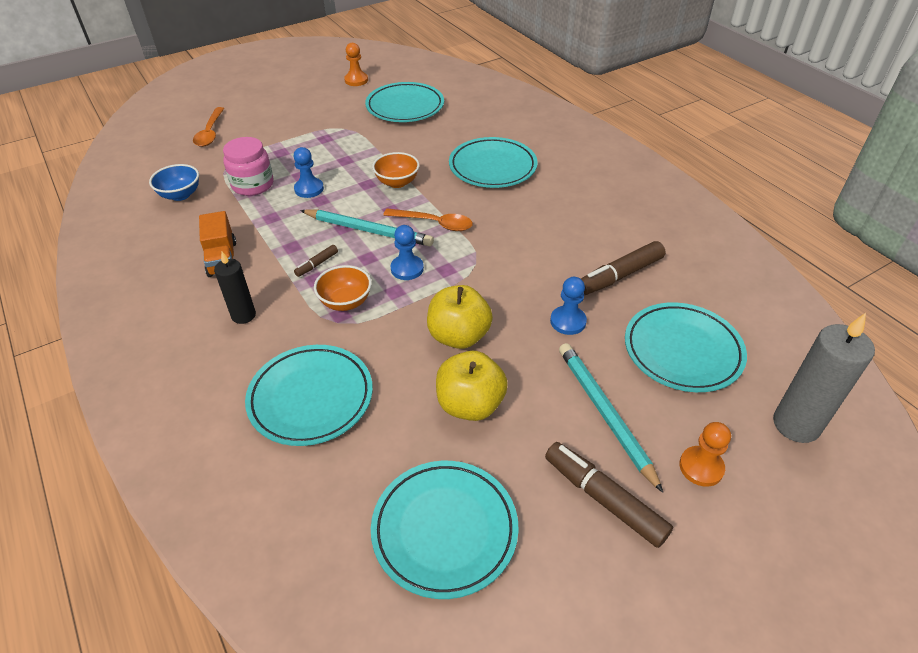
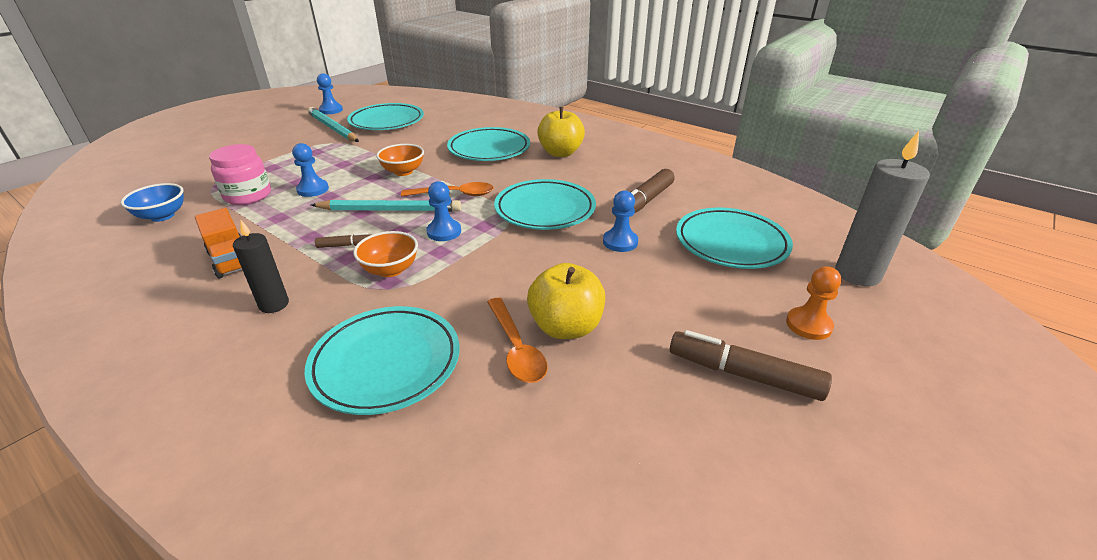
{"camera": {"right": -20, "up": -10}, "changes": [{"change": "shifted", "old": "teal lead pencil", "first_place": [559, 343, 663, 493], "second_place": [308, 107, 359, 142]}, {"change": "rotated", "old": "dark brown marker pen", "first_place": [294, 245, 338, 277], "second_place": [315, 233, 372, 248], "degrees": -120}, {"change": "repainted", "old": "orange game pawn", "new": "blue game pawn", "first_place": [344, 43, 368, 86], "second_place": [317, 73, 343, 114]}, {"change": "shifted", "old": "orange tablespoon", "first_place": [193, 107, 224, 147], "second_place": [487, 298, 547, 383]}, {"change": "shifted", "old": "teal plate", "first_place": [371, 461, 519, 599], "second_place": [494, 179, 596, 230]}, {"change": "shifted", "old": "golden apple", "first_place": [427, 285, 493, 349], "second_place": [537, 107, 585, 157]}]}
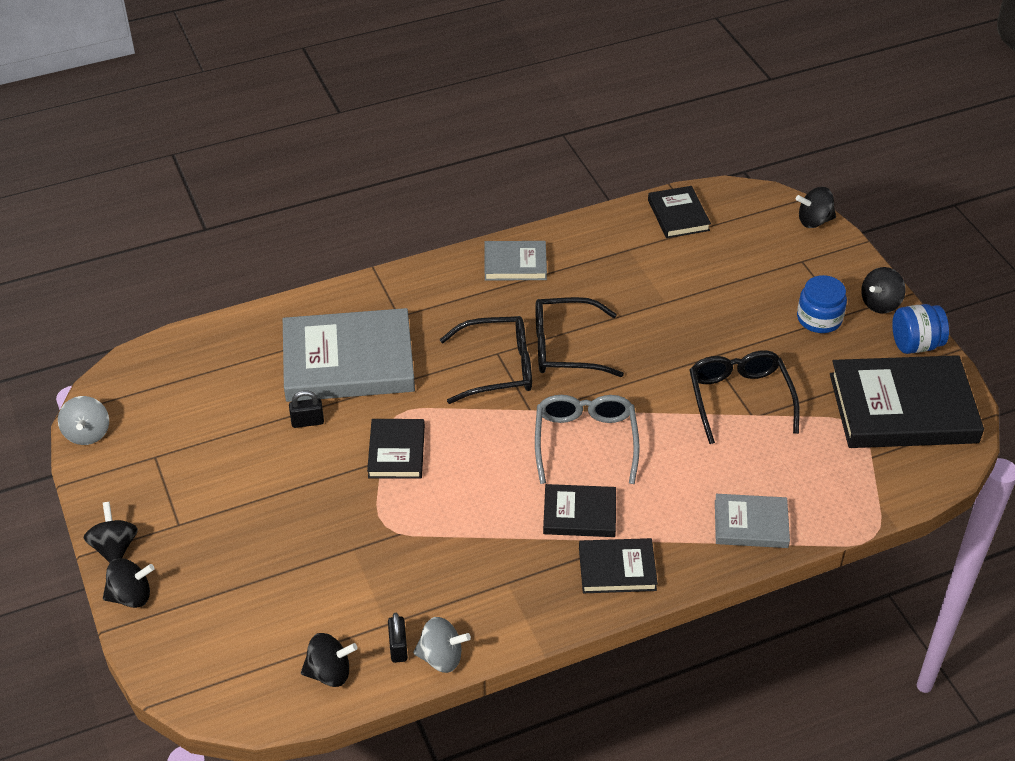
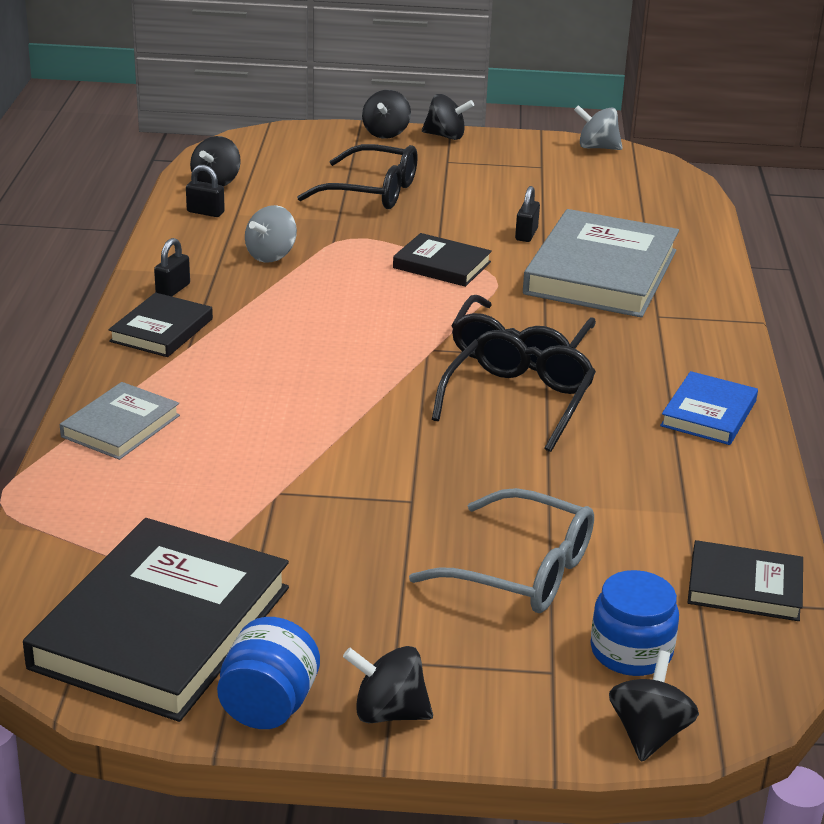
{"camera": {"right": 115, "up": -15}, "changes": [{"change": "new", "new": "ebony padlock", "second_place": [154, 238, 190, 296]}, {"change": "shifted", "old": "ash-grey spinning top", "first_place": [413, 617, 471, 673], "second_place": [245, 205, 297, 263]}, {"change": "shifted", "old": "ebony eyeglasses", "first_place": [689, 350, 800, 444], "second_place": [297, 144, 418, 209]}, {"change": "rotated", "old": "ebony spinning top", "first_place": [861, 267, 906, 313], "second_place": [343, 646, 433, 723], "degrees": -60}, {"change": "shifted", "old": "ash-grey eyeglasses", "first_place": [535, 395, 640, 484], "second_place": [409, 488, 594, 613]}, {"change": "shifted", "old": "blue jar", "first_place": [797, 275, 847, 333], "second_place": [590, 570, 679, 676]}, {"change": "repainted", "old": "ash-grey hardcover", "new": "blue hardcover", "first_place": [485, 241, 547, 281], "second_place": [660, 371, 758, 445]}, {"change": "gone", "old": "ebony hardcover", "first_place": [543, 484, 616, 537]}]}
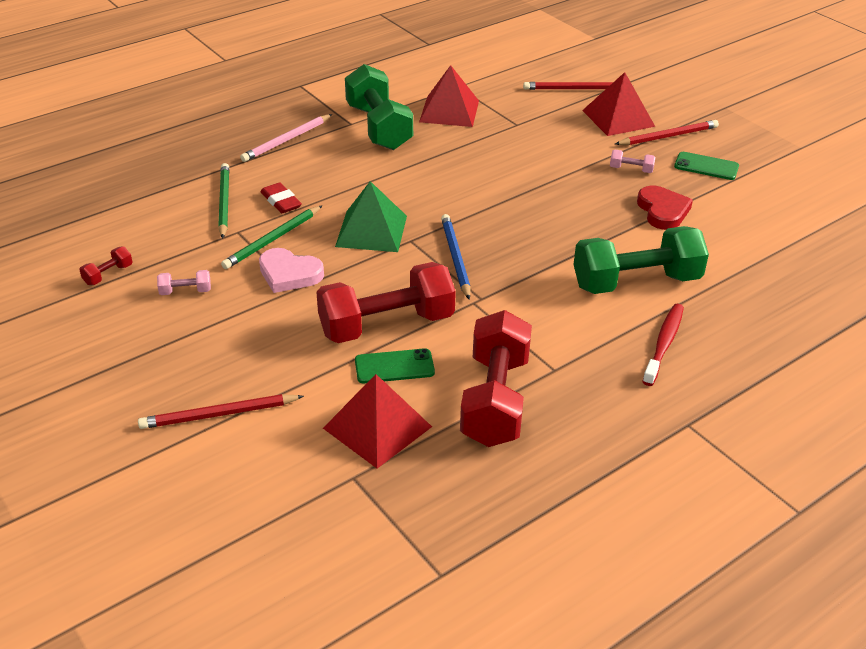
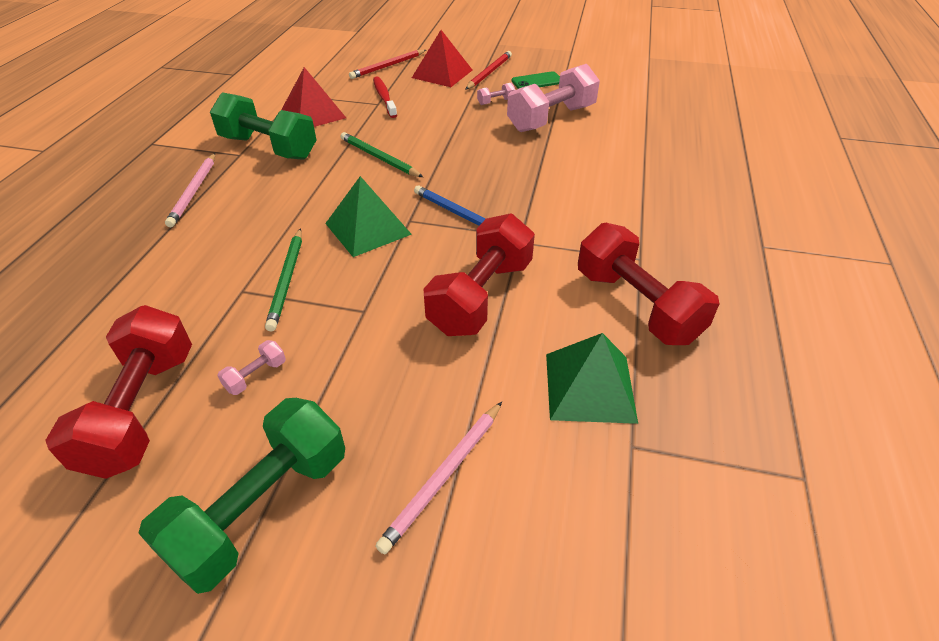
{"camera": {"right": -40, "up": 5}, "changes": [{"change": "scaled", "old": "crimson free weight", "first_place": [79, 246, 132, 285], "second_place": [45, 305, 192, 479], "factor": 2.48}, {"change": "shifted", "old": "emerald free weight", "first_place": [573, 226, 709, 294], "second_place": [138, 398, 345, 594]}, {"change": "shifted", "old": "emerald lead pencil", "first_place": [218, 163, 229, 239], "second_place": [341, 132, 423, 177]}, {"change": "shifted", "old": "crimson dental brush", "first_place": [642, 304, 684, 386], "second_place": [373, 76, 397, 118]}, {"change": "repainted", "old": "crimson lead pencil", "new": "rosy lead pencil", "first_place": [138, 394, 304, 429], "second_place": [376, 402, 502, 554]}, {"change": "swapped", "old": "crimson heart", "new": "rosy free weight", "first_place": [637, 186, 693, 230], "second_place": [507, 64, 600, 132]}, {"change": "repainted", "old": "crimson pyramid", "new": "emerald pyramid", "first_place": [323, 374, 432, 469], "second_place": [546, 333, 638, 424]}, {"change": "gone", "old": "rosy heart", "first_place": [259, 248, 324, 293]}, {"change": "gone", "old": "crimson pencil eraser", "first_place": [261, 183, 302, 213]}, {"change": "gone", "old": "emerald smartphone", "first_place": [355, 348, 435, 383]}]}
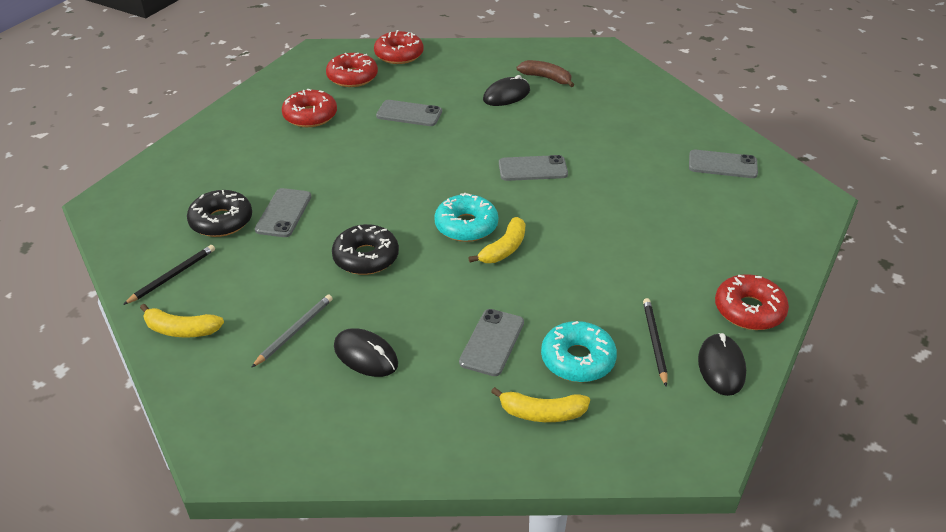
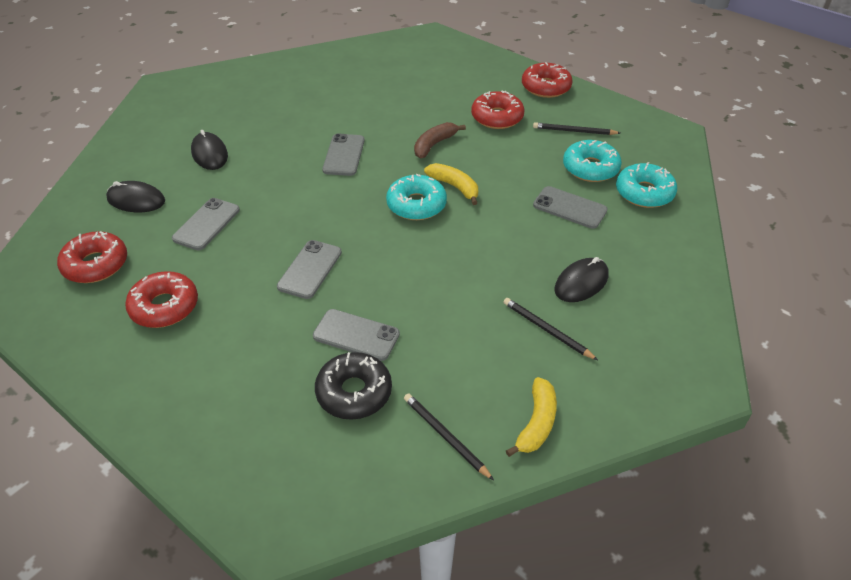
{"camera": {"right": -80, "up": 5}, "changes": [{"change": "shifted", "old": "ebony PC mouse", "first_place": [698, 333, 746, 396], "second_place": [106, 181, 165, 212]}, {"change": "shifted", "old": "ash-grey smartphone", "first_place": [689, 150, 758, 178], "second_place": [277, 240, 342, 299]}, {"change": "shifted", "old": "dark brown toy banana", "first_place": [517, 60, 574, 87], "second_place": [414, 122, 466, 158]}, {"change": "shifted", "old": "crimson glazed donut", "first_place": [374, 30, 424, 64], "second_place": [471, 91, 525, 129]}, {"change": "repainted", "old": "ash-grey lead pencil", "new": "ebony lead pencil", "first_place": [251, 294, 333, 368], "second_place": [503, 298, 598, 360]}, {"change": "swapped", "old": "golden toy banana", "new": "teal glazed donut", "first_place": [491, 387, 590, 422], "second_place": [616, 162, 677, 208]}, {"change": "gone", "old": "ebony glazed donut", "first_place": [332, 224, 399, 275]}]}
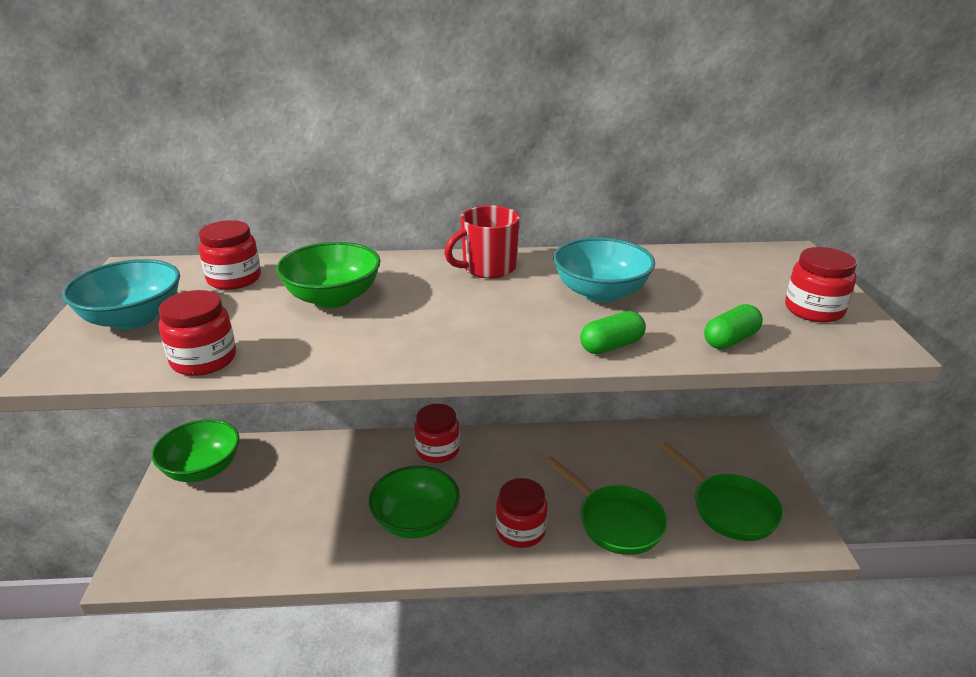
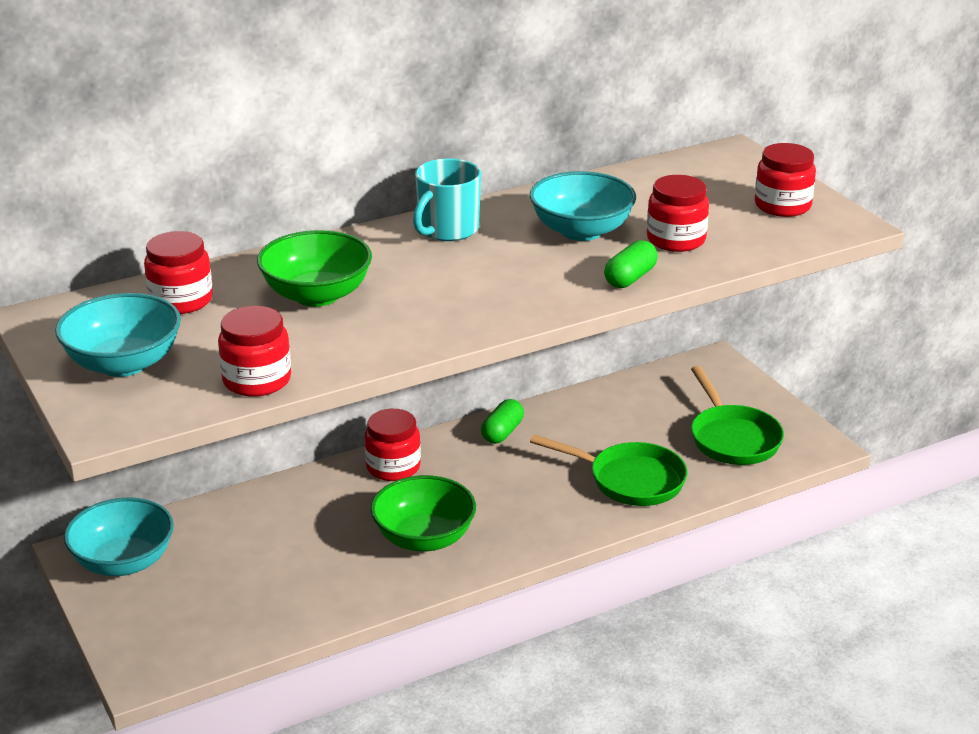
{"camera": {"right": -25, "up": 0}, "changes": [{"change": "repainted", "old": "emerald serving bowl", "new": "teal serving bowl", "first_place": [151, 419, 239, 482], "second_place": [64, 497, 174, 576]}, {"change": "repainted", "old": "crimson tea mug", "new": "teal tea mug", "first_place": [444, 206, 520, 278], "second_place": [413, 159, 481, 241]}, {"change": "shifted", "old": "emerald pill shape", "first_place": [704, 304, 763, 349], "second_place": [481, 399, 524, 444]}, {"change": "shifted", "old": "crimson jar", "first_place": [496, 478, 548, 548], "second_place": [647, 175, 709, 252]}, {"change": "rotated", "old": "emerald skillet", "first_place": [659, 442, 783, 541], "second_place": [691, 366, 784, 465], "degrees": 45}]}
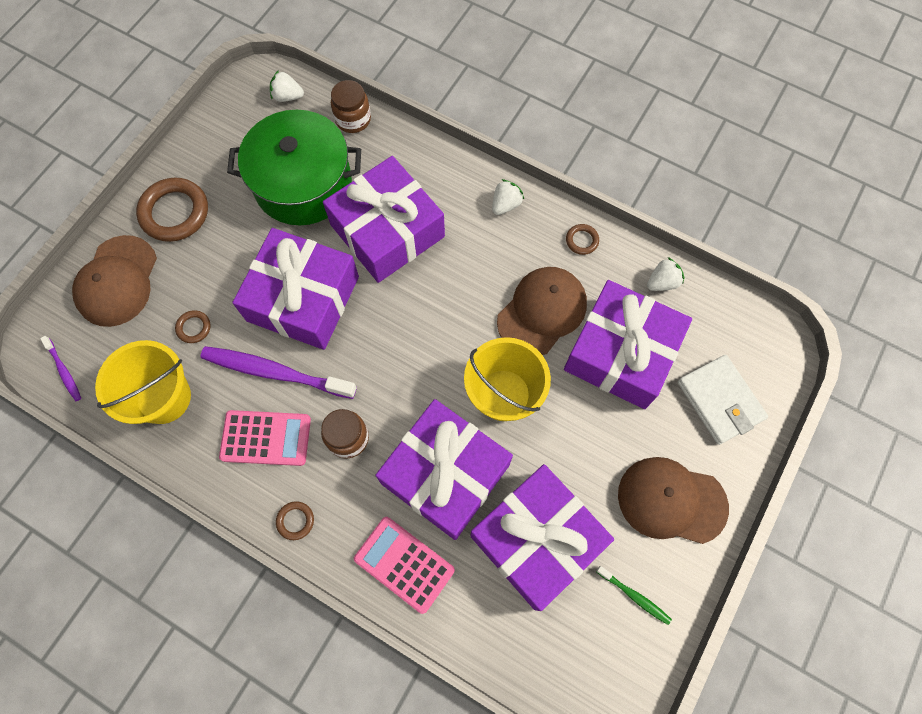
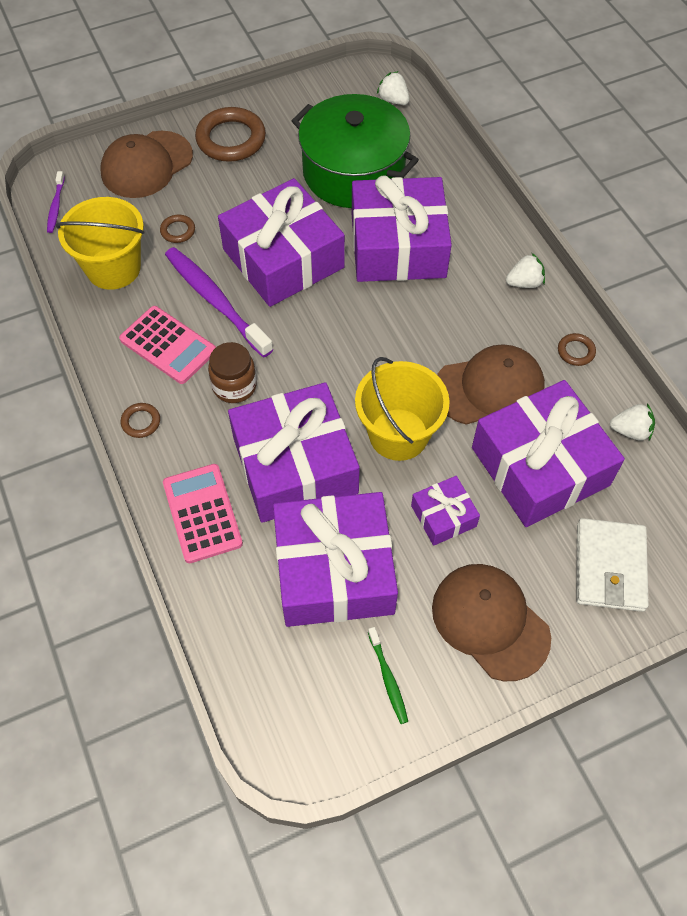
{"camera": {"right": 35, "up": -10}, "changes": [{"change": "new", "new": "royal purple gift", "second_place": [411, 476, 480, 546]}, {"change": "gone", "old": "dark brown jar", "first_place": [331, 80, 371, 133]}]}
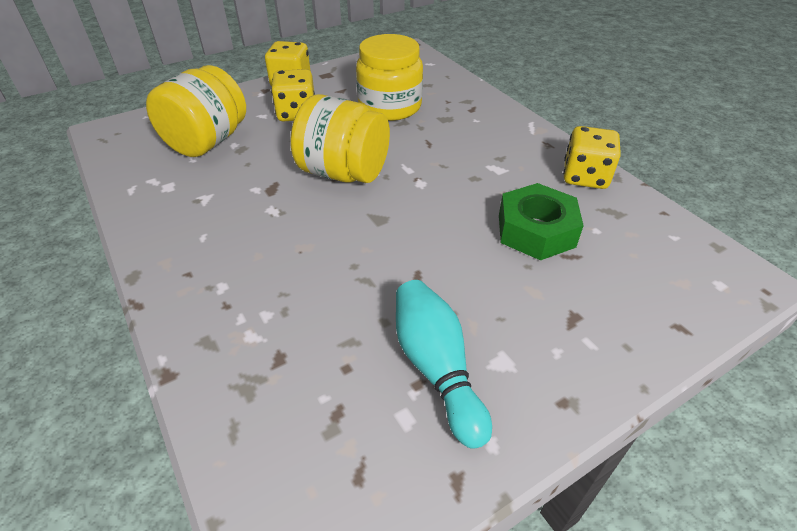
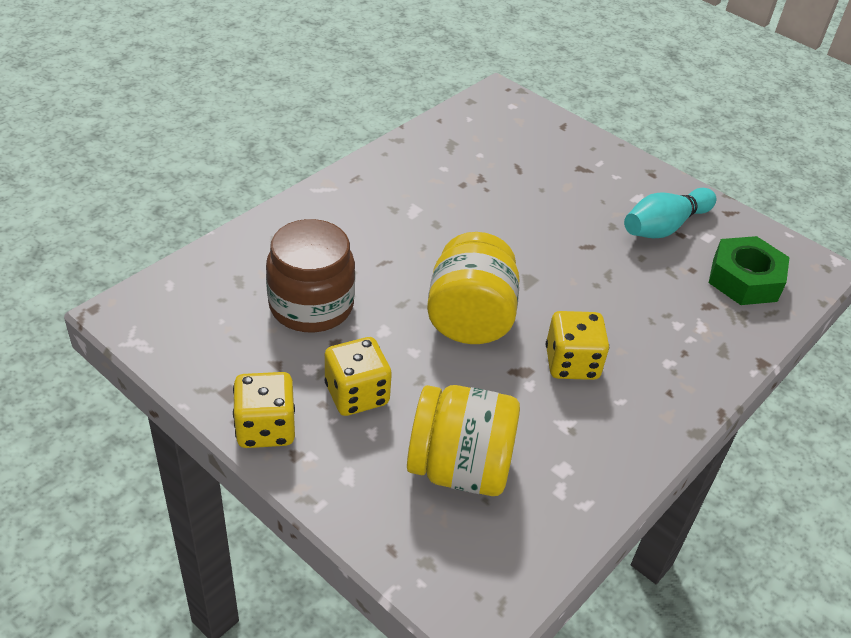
{"camera": {"right": -110, "up": 0}, "changes": [{"change": "repainted", "old": "golden jar", "new": "dark brown jar", "first_place": [356, 34, 423, 121], "second_place": [266, 219, 355, 332]}, {"change": "shifted", "old": "golden dice", "first_place": [563, 126, 621, 189], "second_place": [546, 311, 609, 380]}, {"change": "shifted", "old": "emerald nut", "first_place": [499, 183, 584, 260], "second_place": [709, 236, 790, 305]}]}
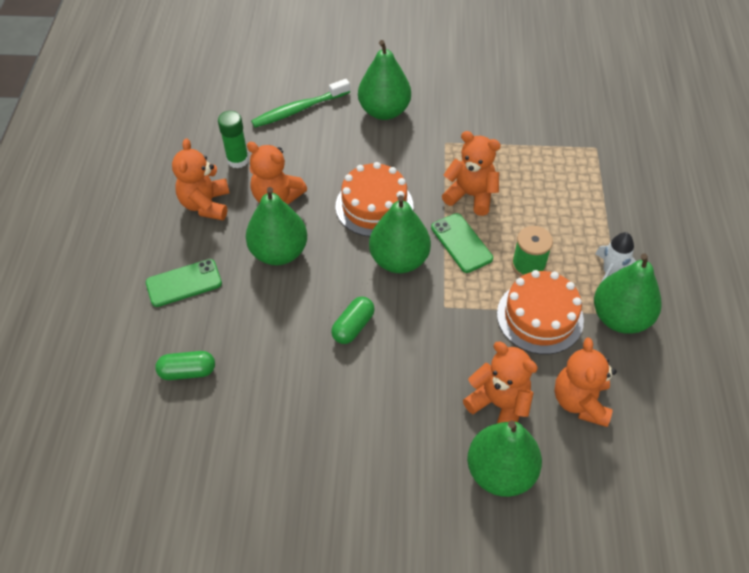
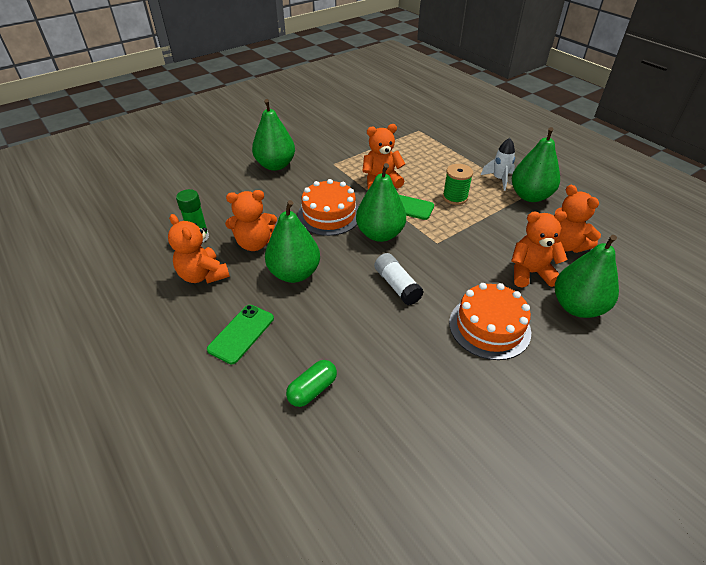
{"camera": {"right": -40, "up": -10}, "changes": [{"change": "swapped", "old": "emerald pill shape", "new": "snow-white glue", "first_place": [331, 297, 375, 344], "second_place": [374, 253, 424, 305]}, {"change": "shifted", "old": "orange cake", "first_place": [497, 270, 584, 354], "second_place": [449, 283, 531, 360]}, {"change": "gone", "old": "emerald dental brush", "first_place": [251, 79, 350, 128]}]}
